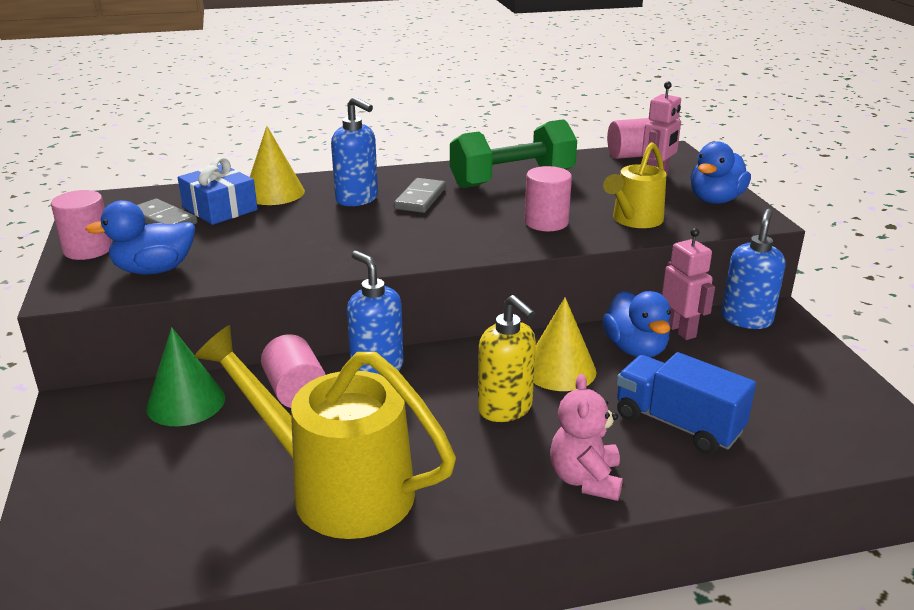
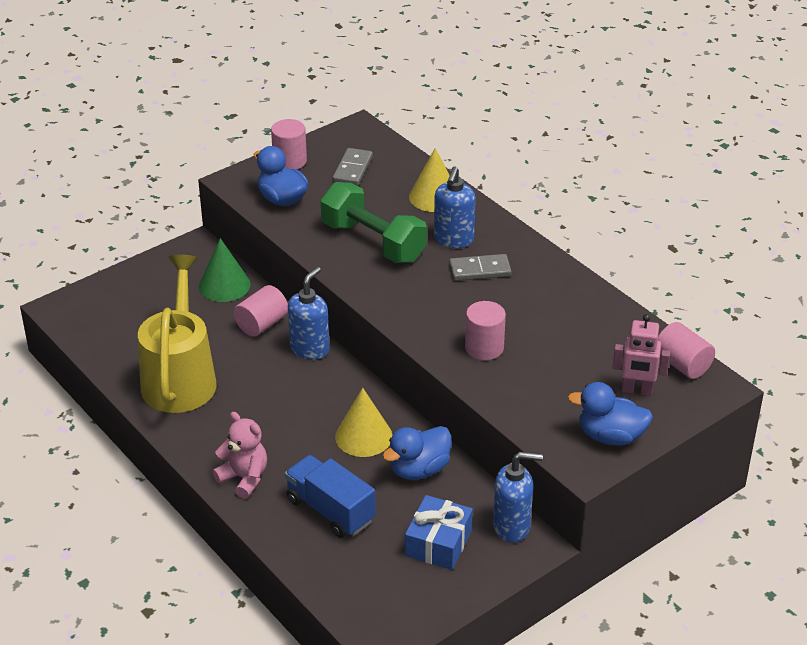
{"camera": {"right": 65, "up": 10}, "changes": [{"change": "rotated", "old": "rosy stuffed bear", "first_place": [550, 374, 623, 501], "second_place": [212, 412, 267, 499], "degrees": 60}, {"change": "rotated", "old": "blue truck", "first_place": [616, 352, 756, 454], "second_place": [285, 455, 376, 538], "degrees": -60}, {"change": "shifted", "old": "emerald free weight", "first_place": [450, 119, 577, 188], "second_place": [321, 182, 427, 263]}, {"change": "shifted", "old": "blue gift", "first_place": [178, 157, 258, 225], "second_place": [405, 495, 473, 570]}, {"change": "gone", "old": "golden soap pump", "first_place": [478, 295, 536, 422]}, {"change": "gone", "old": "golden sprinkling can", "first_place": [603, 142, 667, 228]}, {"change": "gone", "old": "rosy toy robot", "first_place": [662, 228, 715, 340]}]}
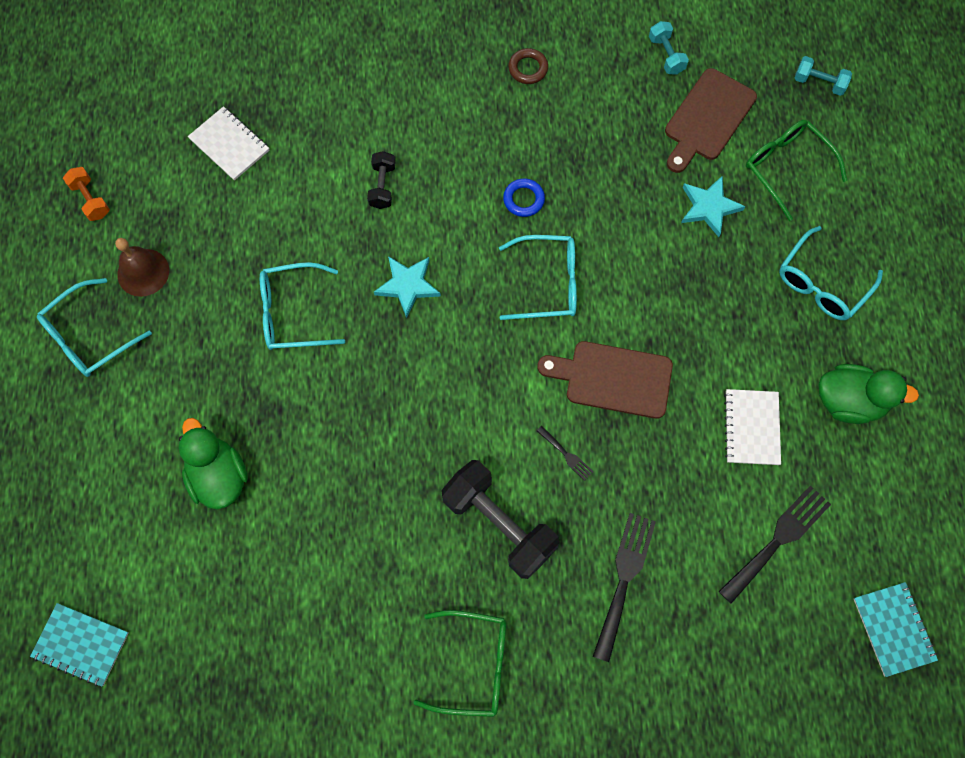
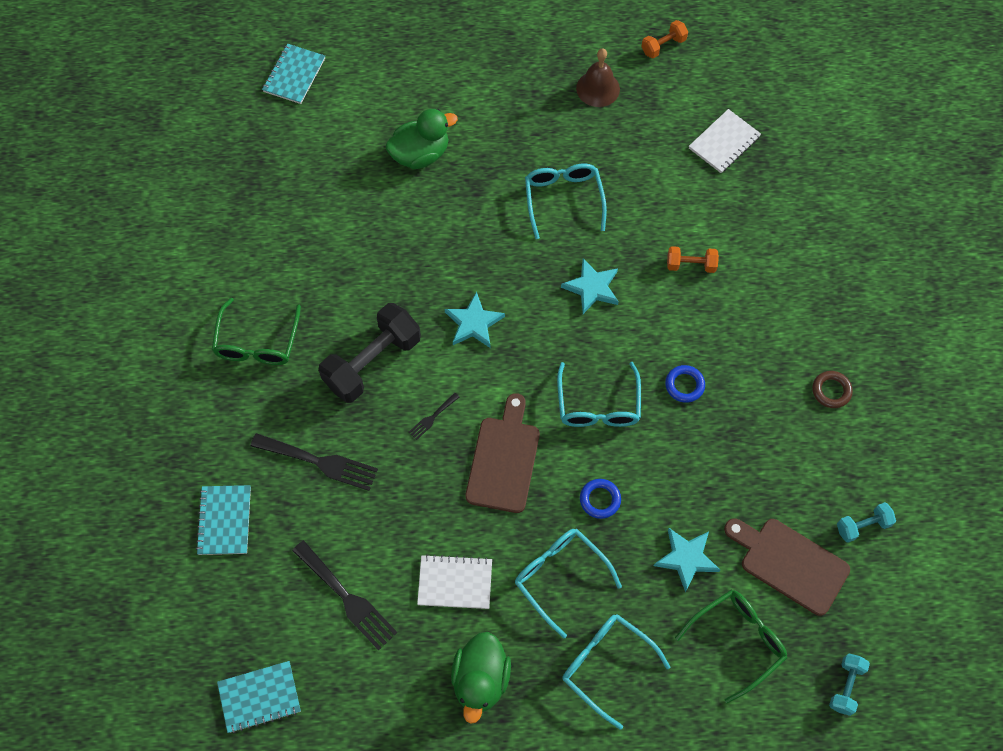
{"camera": {"right": 90, "up": -5}, "changes": [{"change": "new", "new": "teal exercise book", "second_place": [196, 485, 251, 555]}, {"change": "new", "new": "teal star", "second_place": [445, 292, 505, 348]}, {"change": "shifted", "old": "teal eyeglasses", "first_place": [37, 278, 152, 377], "second_place": [515, 529, 622, 638]}, {"change": "new", "new": "blue torus", "second_place": [580, 479, 621, 519]}, {"change": "repainted", "old": "ebony free weight", "new": "orange free weight", "first_place": [367, 151, 395, 209], "second_place": [667, 246, 719, 273]}]}
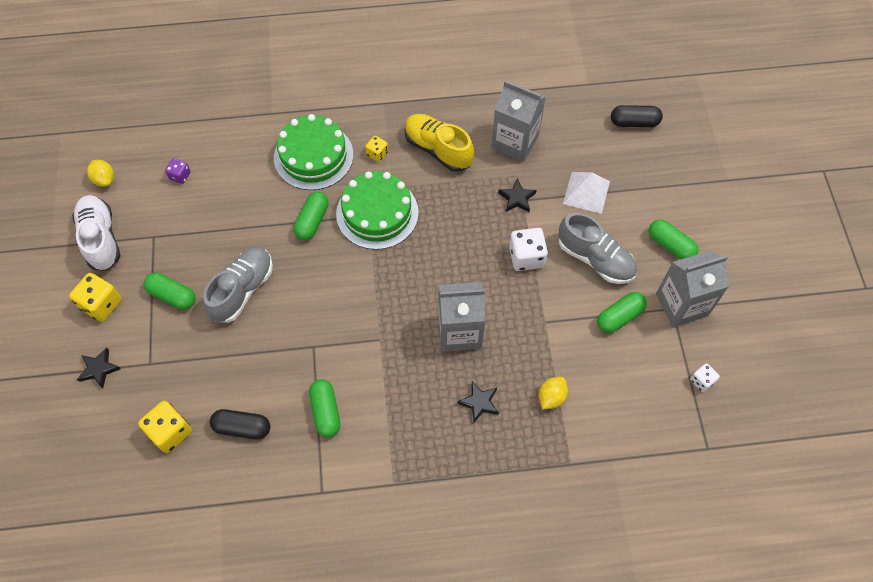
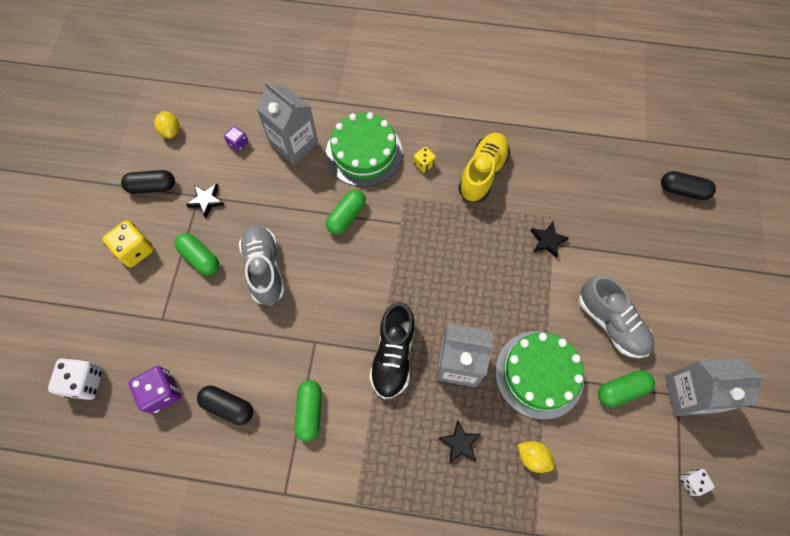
{"camera": {"right": 15, "up": 5}, "changes": [{"change": "shifted", "old": "snow-white dice", "first_place": [509, 228, 548, 271], "second_place": [48, 358, 103, 400]}, {"change": "swapped", "old": "snow-white shoe", "new": "ebony pill shape", "first_place": [72, 195, 120, 271], "second_place": [121, 170, 175, 194]}, {"change": "repainted", "old": "golden dice", "new": "royal purple dice", "first_place": [138, 401, 192, 453], "second_place": [128, 366, 181, 414]}, {"change": "shifted", "old": "ebony star", "first_place": [77, 347, 121, 389], "second_place": [186, 184, 225, 218]}, {"change": "rotated", "old": "ash-grey shoe", "first_place": [203, 247, 273, 323], "second_place": [239, 225, 285, 305], "degrees": -60}, {"change": "shifted", "old": "ash-grey juice carton", "first_place": [491, 80, 546, 162], "second_place": [256, 81, 318, 165]}, {"change": "new", "new": "ebony shoe", "second_place": [369, 302, 415, 399]}, {"change": "rotated", "old": "golden shoe", "first_place": [405, 114, 474, 172], "second_place": [458, 133, 510, 202], "degrees": 60}, {"change": "shifted", "old": "emerald cake", "first_place": [336, 171, 419, 250], "second_place": [495, 331, 584, 420]}, {"change": "rotated", "old": "golden toy lemon", "first_place": [539, 377, 568, 409], "second_place": [518, 441, 555, 473], "degrees": 75}, {"change": "gone", "old": "snow-white pyramid", "first_place": [563, 172, 610, 214]}, {"change": "gone", "old": "emerald pill shape", "first_place": [648, 219, 699, 260]}]}
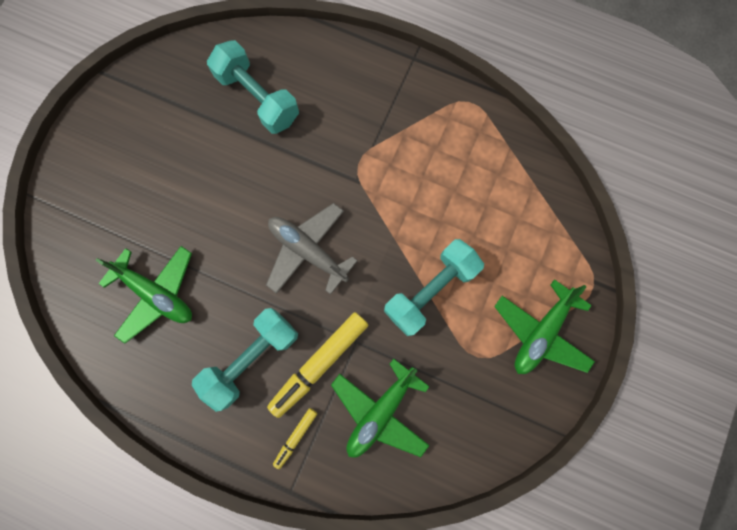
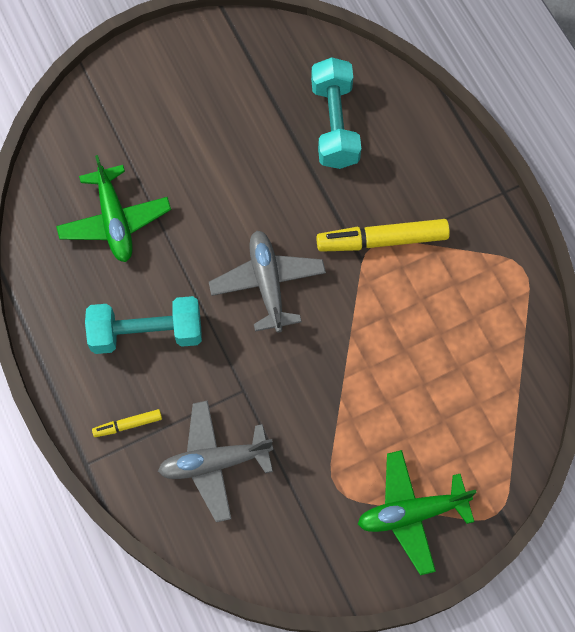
{"camera": {"right": 40, "up": -10}, "changes": [{"change": "repainted", "old": "emerald aeroplane", "new": "ash-grey aeroplane", "first_place": [331, 359, 430, 458], "second_place": [158, 400, 273, 522]}, {"change": "shifted", "old": "golden marker pen", "first_place": [267, 312, 368, 418], "second_place": [316, 219, 450, 252]}, {"change": "gone", "old": "teal free weight", "first_place": [384, 239, 484, 336]}]}
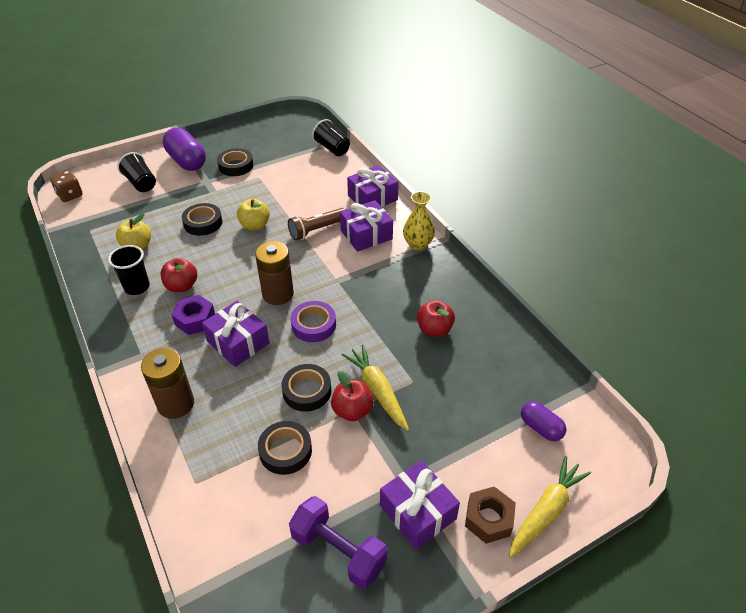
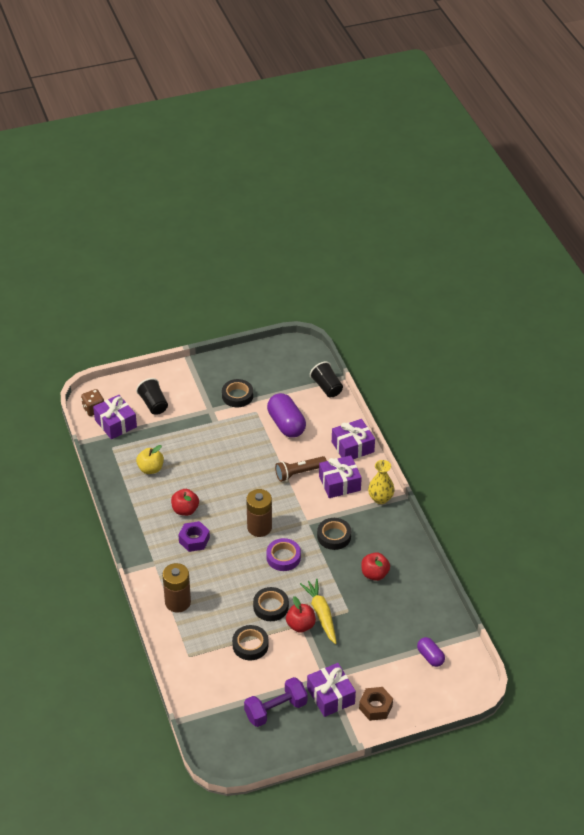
{"camera": {"right": 10, "up": 0}, "changes": [{"change": "shifted", "old": "royal purple gift", "first_place": [202, 301, 269, 367], "second_place": [93, 395, 137, 439]}, {"change": "rotated", "old": "royal purple free weight", "first_place": [289, 496, 388, 589], "second_place": [244, 677, 308, 727], "degrees": -75}, {"change": "shifted", "old": "royal purple pill shape", "first_place": [163, 128, 206, 171], "second_place": [267, 393, 306, 438]}, {"change": "shifted", "old": "ebony sticky tape", "first_place": [182, 203, 223, 236], "second_place": [317, 518, 351, 550]}, {"change": "gone", "old": "ebony beaker", "first_place": [108, 245, 150, 295]}, {"change": "gone", "old": "golden apple", "first_place": [237, 199, 270, 230]}, {"change": "gone", "old": "golden carrot", "first_place": [509, 456, 591, 558]}]}
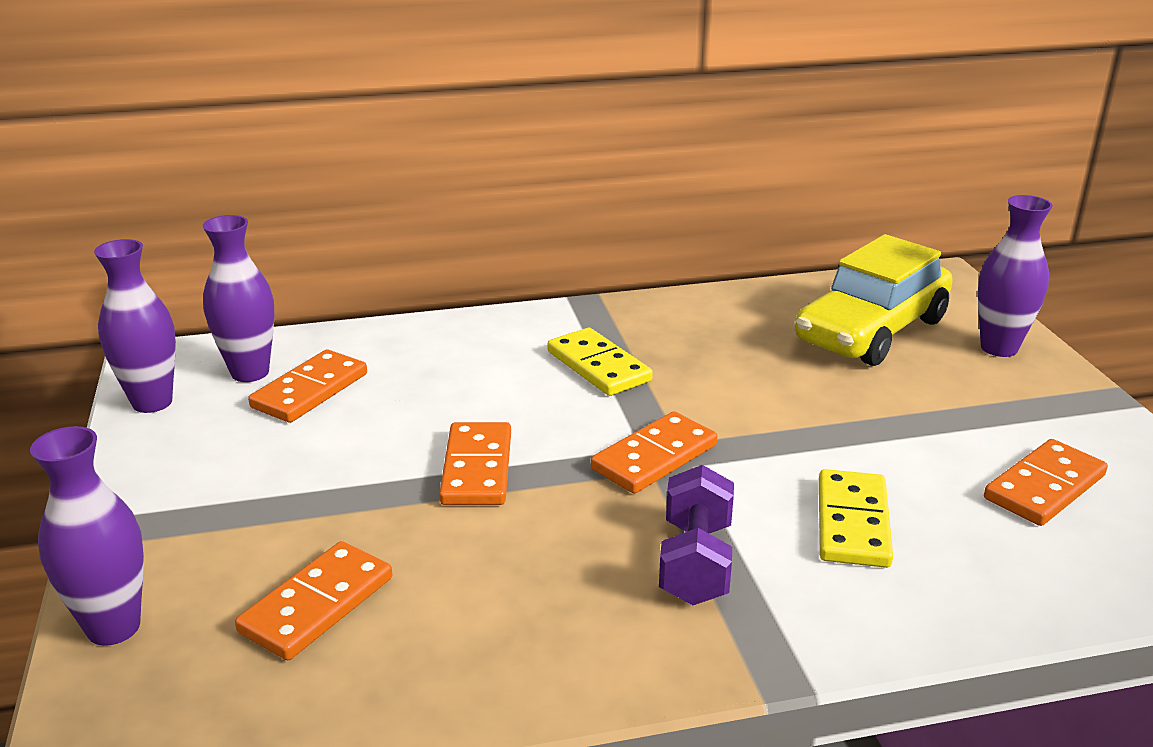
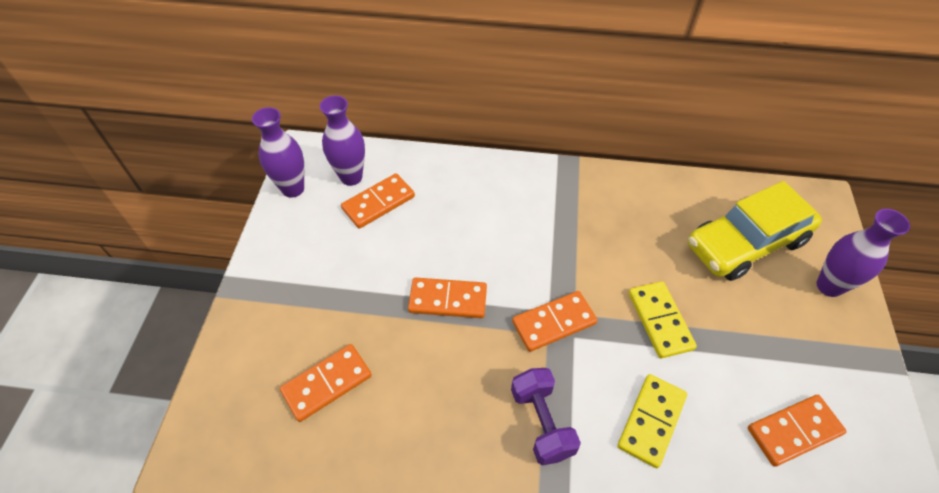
{"camera": {"right": 20, "up": 25}, "changes": [{"change": "rotated", "old": "orange domino tile", "first_place": [439, 422, 511, 505], "second_place": [408, 277, 487, 318], "degrees": 75}, {"change": "rotated", "old": "royal purple free weight", "first_place": [659, 465, 734, 605], "second_place": [511, 368, 581, 465], "degrees": -45}, {"change": "shifted", "old": "golden domino tile", "first_place": [547, 328, 653, 396], "second_place": [629, 281, 697, 358]}, {"change": "gone", "old": "royal purple tall vase", "first_place": [30, 426, 144, 646]}]}
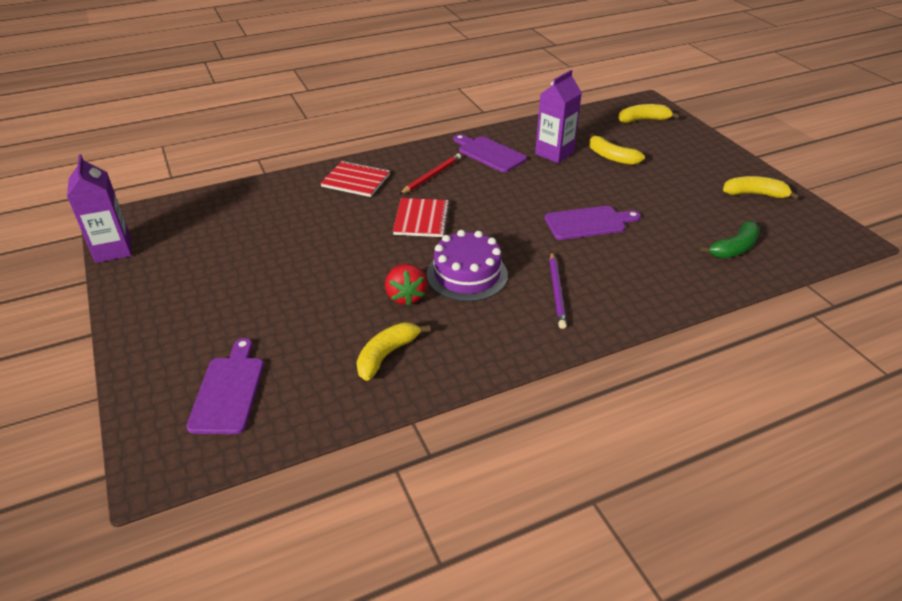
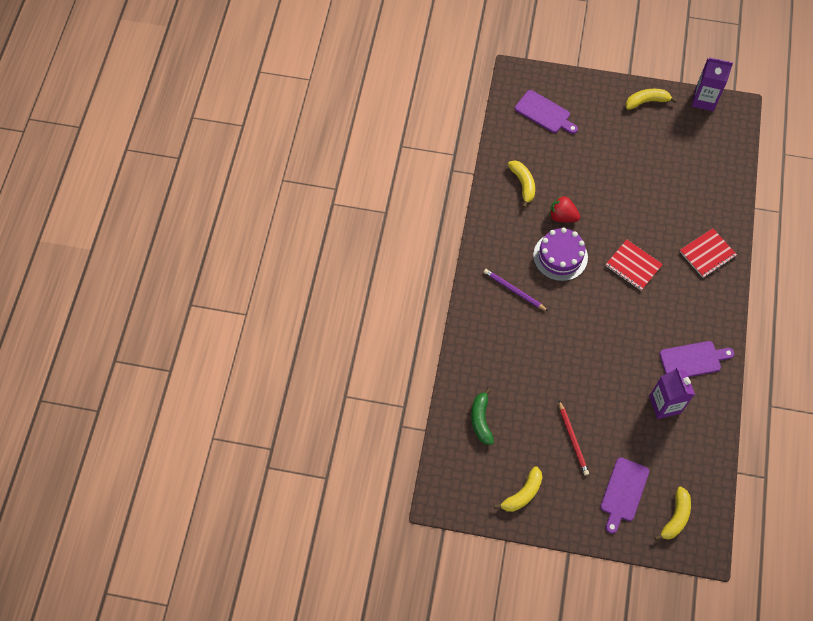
{"camera": {"right": 125, "up": 25}, "changes": [{"change": "shifted", "old": "crimson lead pencil", "first_place": [400, 153, 461, 194], "second_place": [559, 401, 589, 476]}, {"change": "shifted", "old": "royal purple bread board", "first_place": [545, 206, 641, 240], "second_place": [601, 457, 649, 534]}, {"change": "shifted", "old": "golden toy banana", "first_place": [589, 133, 645, 165], "second_place": [625, 89, 677, 110]}]}
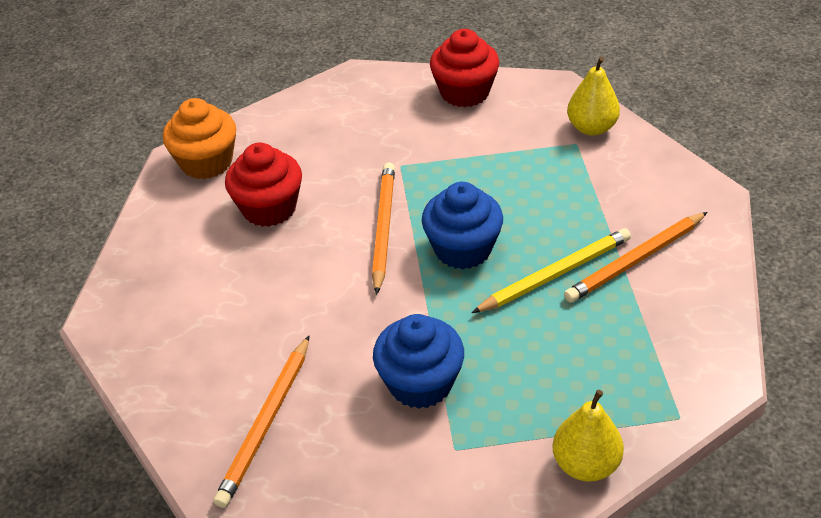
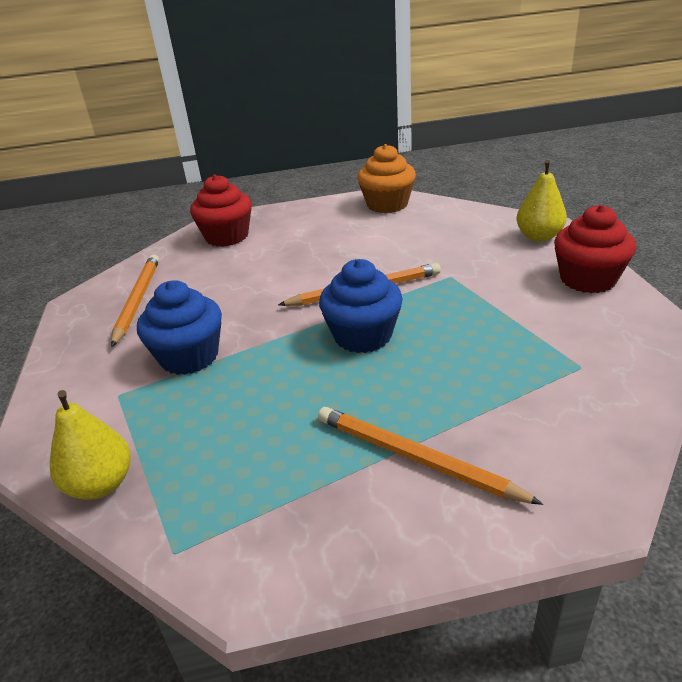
{"camera": {"right": 70, "up": -10}, "changes": [{"change": "rotated", "old": "orange lead pencil", "first_place": [214, 335, 310, 508], "second_place": [111, 254, 159, 347], "degrees": 90}, {"change": "shifted", "old": "crimson fairy cake", "first_place": [225, 143, 302, 227], "second_place": [190, 175, 252, 247]}, {"change": "shifted", "old": "golden pear", "first_place": [567, 57, 620, 136], "second_place": [516, 160, 567, 242]}, {"change": "gone", "old": "golden lead pencil", "first_place": [472, 228, 631, 313]}]}
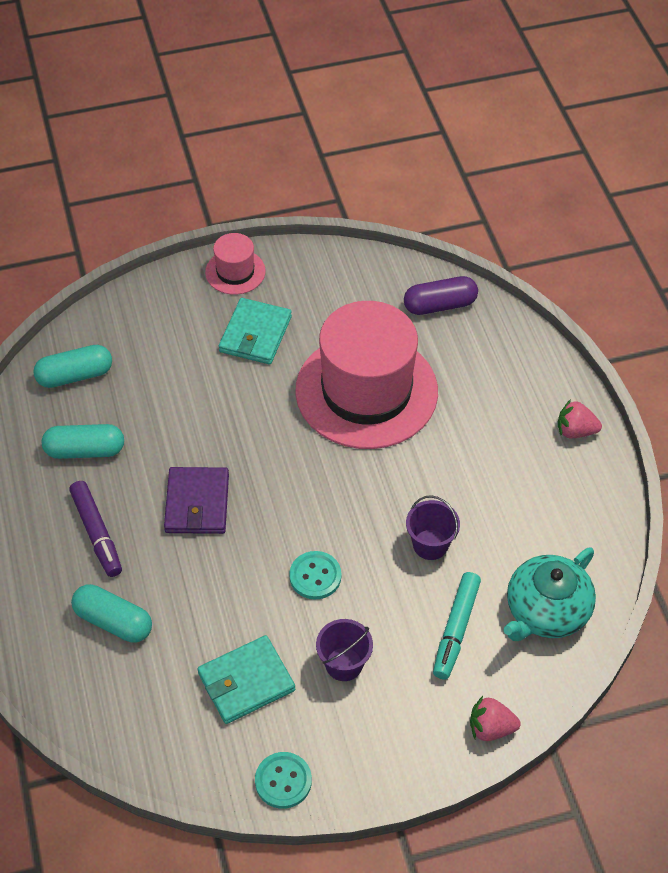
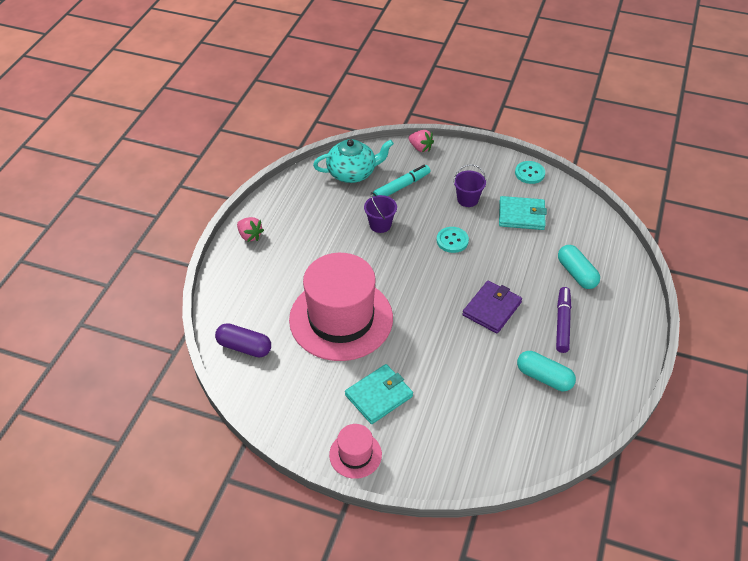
{"camera": {"right": -145, "up": -5}, "changes": [{"change": "gone", "old": "teal pill shape", "first_place": [33, 345, 112, 388]}]}
